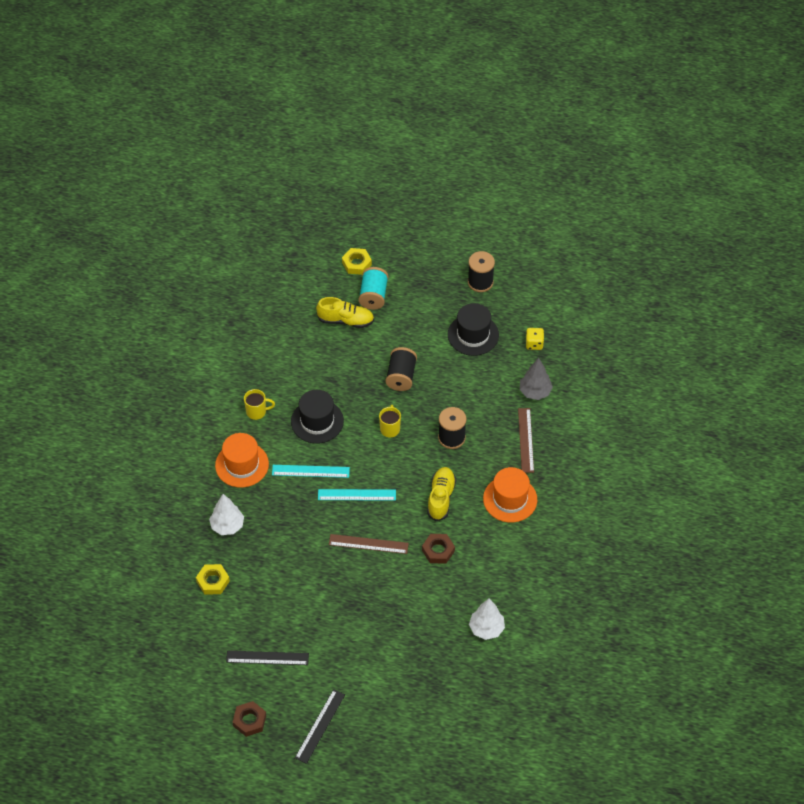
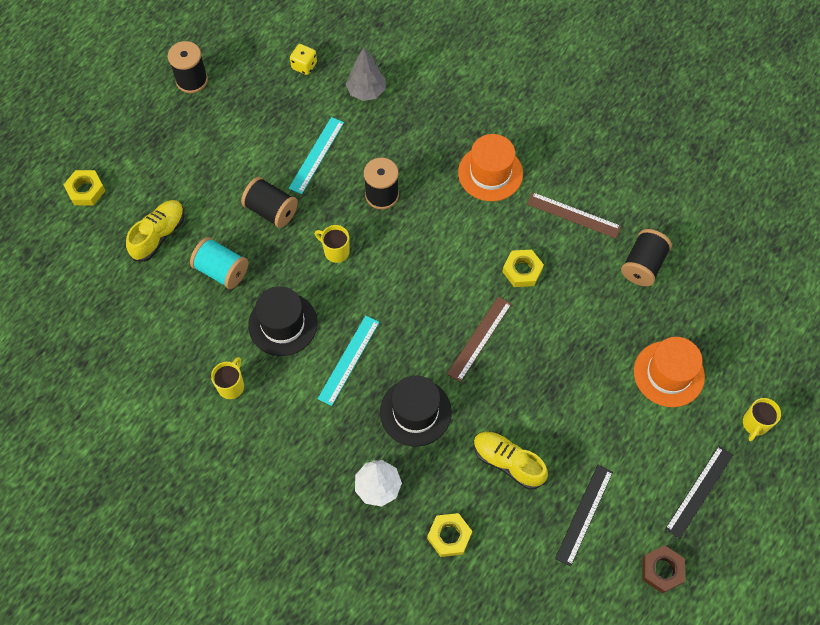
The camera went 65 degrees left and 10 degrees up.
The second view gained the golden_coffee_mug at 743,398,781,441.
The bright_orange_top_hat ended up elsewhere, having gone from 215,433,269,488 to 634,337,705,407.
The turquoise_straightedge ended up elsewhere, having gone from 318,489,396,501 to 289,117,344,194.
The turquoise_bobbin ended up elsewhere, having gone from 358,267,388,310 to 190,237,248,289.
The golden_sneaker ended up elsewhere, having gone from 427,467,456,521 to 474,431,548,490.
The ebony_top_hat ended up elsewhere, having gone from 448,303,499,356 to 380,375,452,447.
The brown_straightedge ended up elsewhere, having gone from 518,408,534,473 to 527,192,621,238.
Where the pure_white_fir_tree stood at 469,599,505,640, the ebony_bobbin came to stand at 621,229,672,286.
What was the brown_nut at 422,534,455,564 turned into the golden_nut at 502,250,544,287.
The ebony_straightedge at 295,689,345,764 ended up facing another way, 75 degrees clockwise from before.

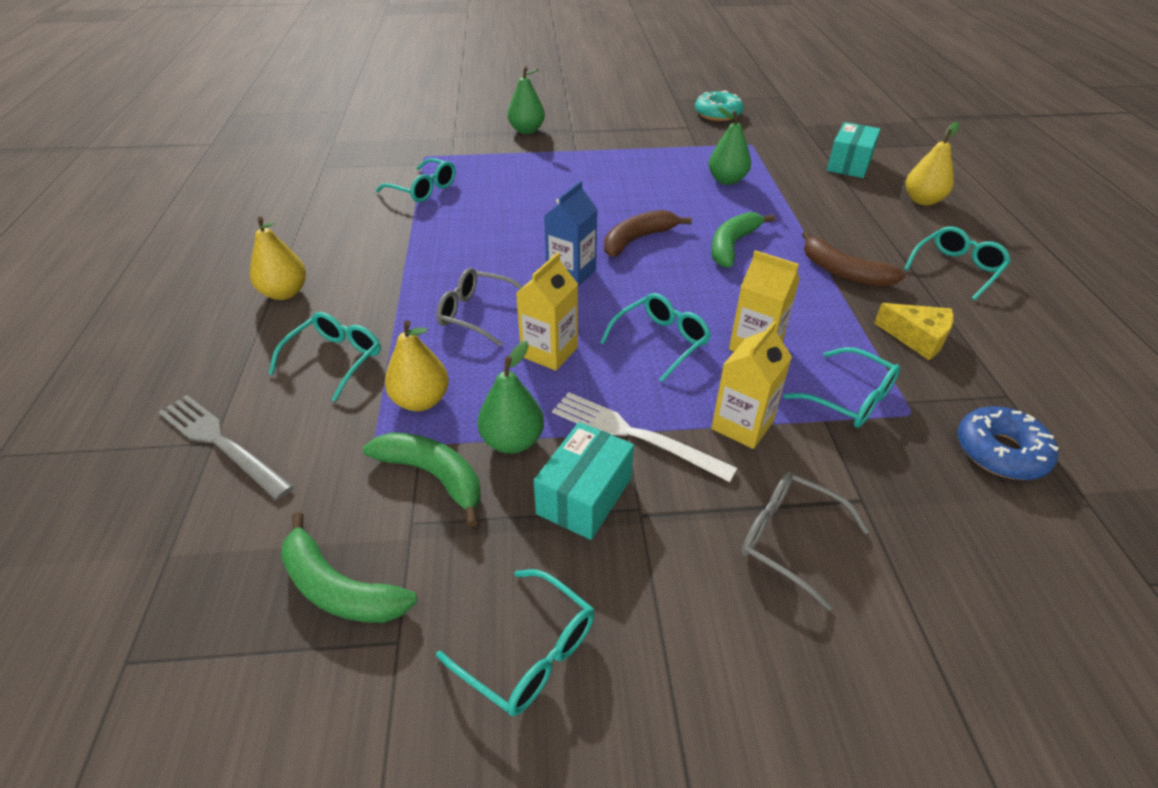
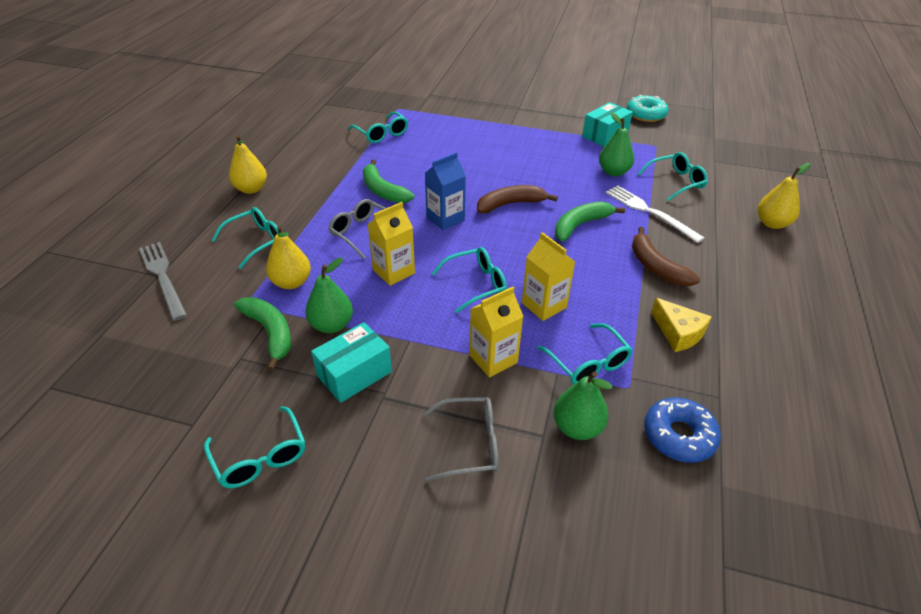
The camera went 20 degrees right and 0 degrees up.
The emerald_banana ended up elsewhere, having gone from 281,512,417,623 to 363,159,414,203.
The emerald_pear ended up elsewhere, having gone from 508,67,545,134 to 553,371,612,440.
The pure_white_table_fork ended up elsewhere, having gone from 552,392,738,482 to 606,185,705,243.
The turquoise_parcel ended up elsewhere, having gone from 827,122,881,178 to 582,102,633,147.
The turquoise_glasses ended up elsewhere, having gone from 904,227,1011,300 to 638,152,708,201.
The grey_glasses at 741,472,869,611 ended up facing another way, 120 degrees clockwise from before.

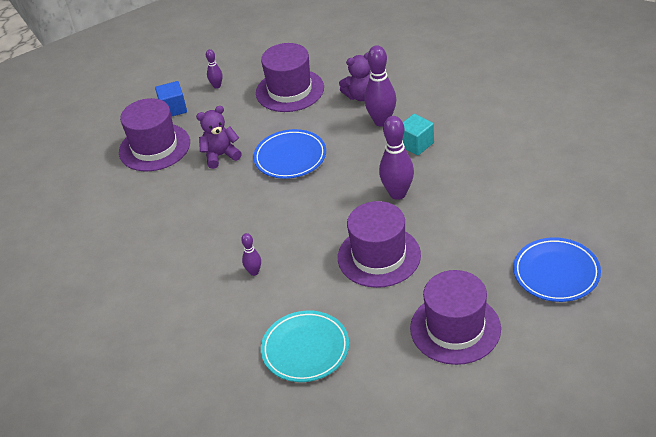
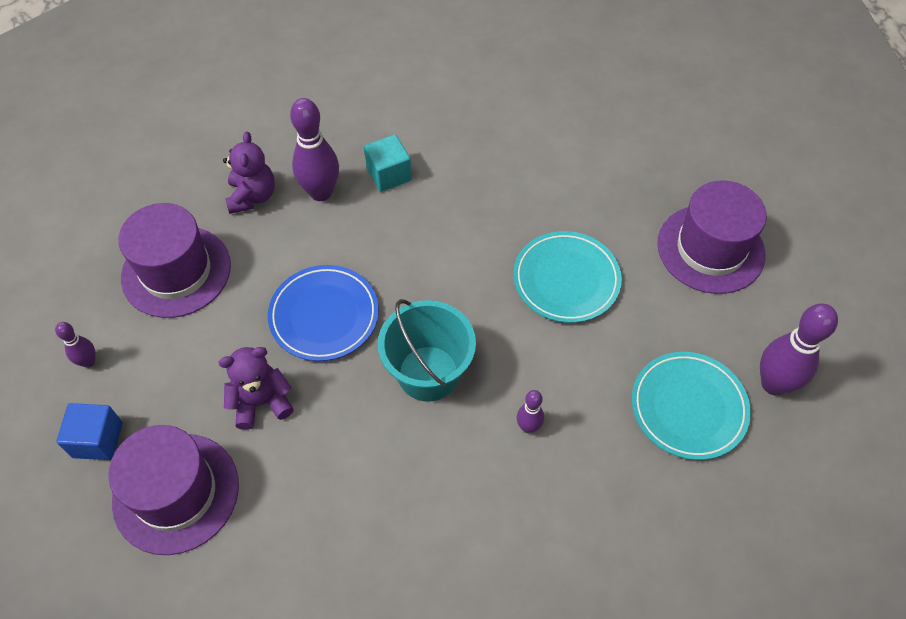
The camera went 75 degrees left and 15 degrees up.
The second view lost the cobalt_plate at 513,238,601,302.
The second view gained the turquoise_bucket at 378,299,476,402.
The purple_skittle ended up elsewhere, having gone from 379,116,414,200 to 760,304,838,395.
Where the purple_top_hat stood at 338,201,421,288, the turquoise_plate came to stand at 513,231,622,323.
The purple_stuffed_bear at 196,106,242,169 ended up facing another way, 75 degrees clockwise from before.

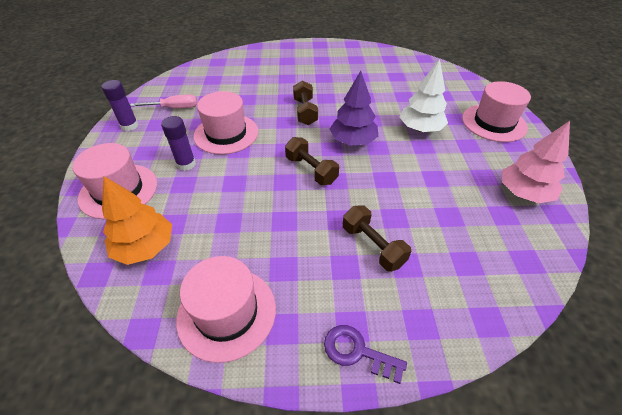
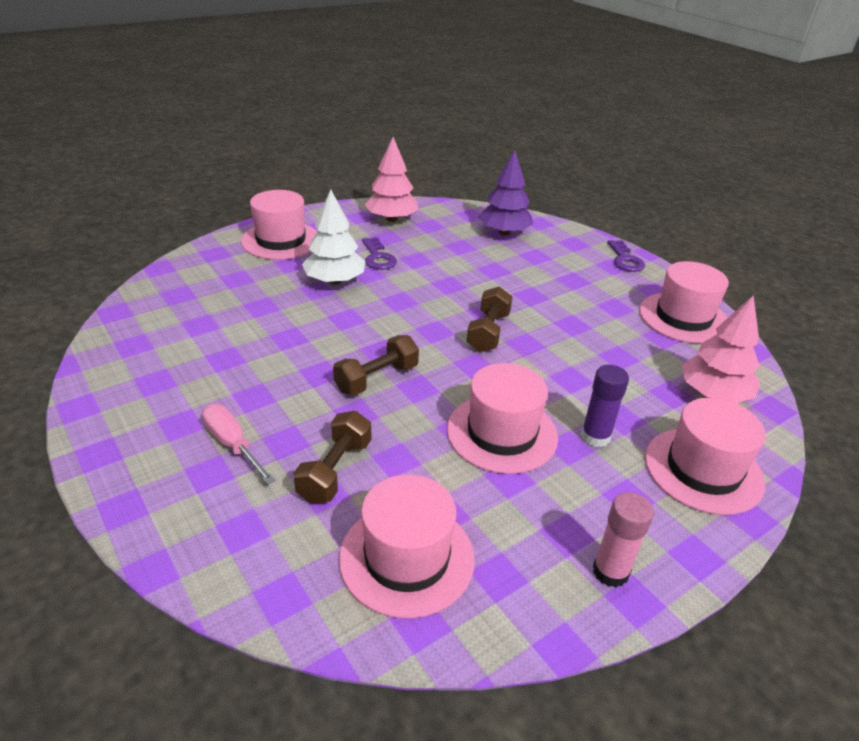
The camera went 125 degrees left and 10 degrees down.
The second view gained the pink_top_hat at 339,474,475,619.
The second view gained the purple_key at 362,237,397,270.
The pink_flat_screwdriver ended up elsewhere, having gone from 130,94,197,108 to 202,404,275,485.
The purple_fir_tree ended up elsewhere, having gone from 330,71,378,146 to 479,150,533,236.
The brown_hand_weight ended up elsewhere, having gone from 343,205,411,272 to 293,411,371,504.
What was the purple_stick_of_glue at 101,80,138,131 turned into the pink_stick_of_glue at 593,492,654,588.
What was the bright_orange_fir_tree at 102,176,172,265 turned into the pink_fir_tree at 681,295,760,403.

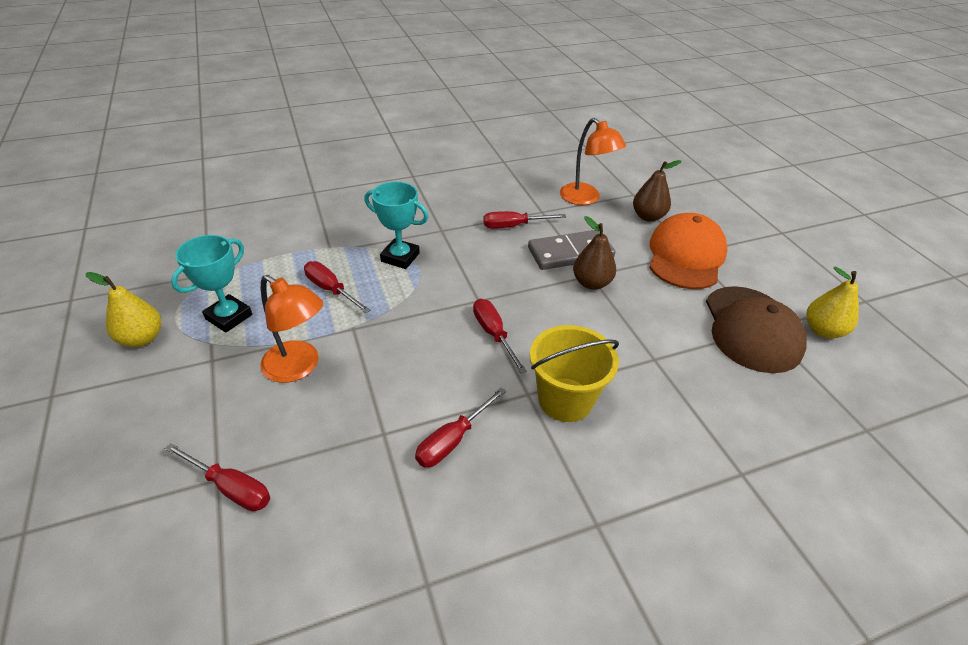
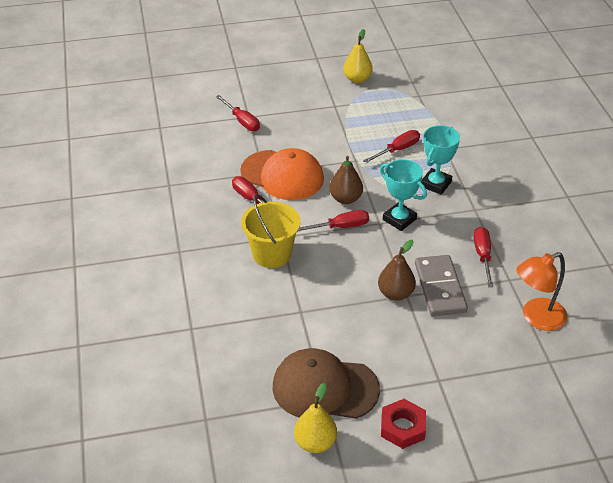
The camera went 100 degrees right and 0 degrees up.
The second view lost the bright_orange_desk_lamp at 260,275,323,383.
The second view gained the scarlet_nut at 381,399,426,449.
The turquoise_trophy ended up elsewhere, having gone from 171,235,252,332 to 380,159,427,231.
The brown_pear ended up elsewhere, having gone from 633,160,681,222 to 329,156,363,204.
The bright_orange_peaked_cap ended up elsewhere, having gone from 649,213,727,289 to 240,148,324,200.
The scarlet_flat_screwdriver at 165,443,270,511 ended up facing another way, 75 degrees counterclockwise from before.

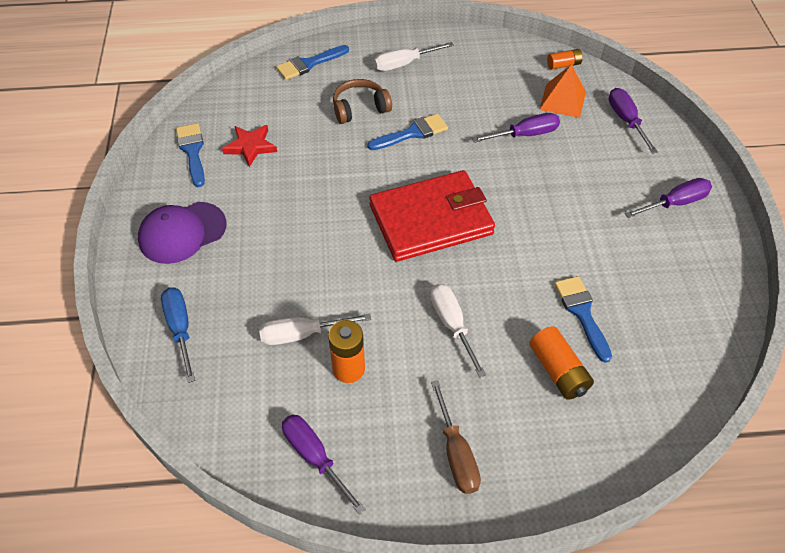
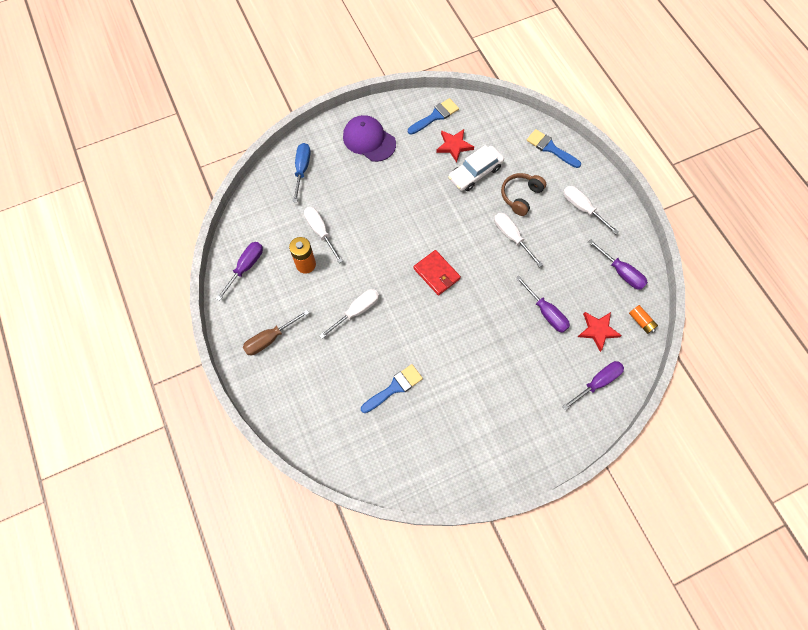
The camera went 70 degrees right and 15 degrees up.
The second view lost the bright_orange_power_cell at 529,326,594,400.
The second view gained the pure_white_toy_car at 448,145,504,191.
The purple_flat_screwdriver ended up elsewhere, having gone from 625,178,712,218 to 588,239,648,290.
Where the cobalt_paintbrush stood at 368,114,448,150, the pure_white_flat_screwdriver came to stand at 494,213,543,267.
Where the bright_orange_pyramid stood at 539,64,586,118, the scarlet_five-pointed_star came to stand at 578,312,622,352.
The cobalt_flat_screwdriver at 161,287,195,383 ended up facing another way, 45 degrees counterclockwise from before.
The brown_headset at 333,79,392,124 ended up facing another way, 105 degrees counterclockwise from before.
The size of the scarlet_card_wallet at 369,170,495,262 changed by a factor of 0.53.

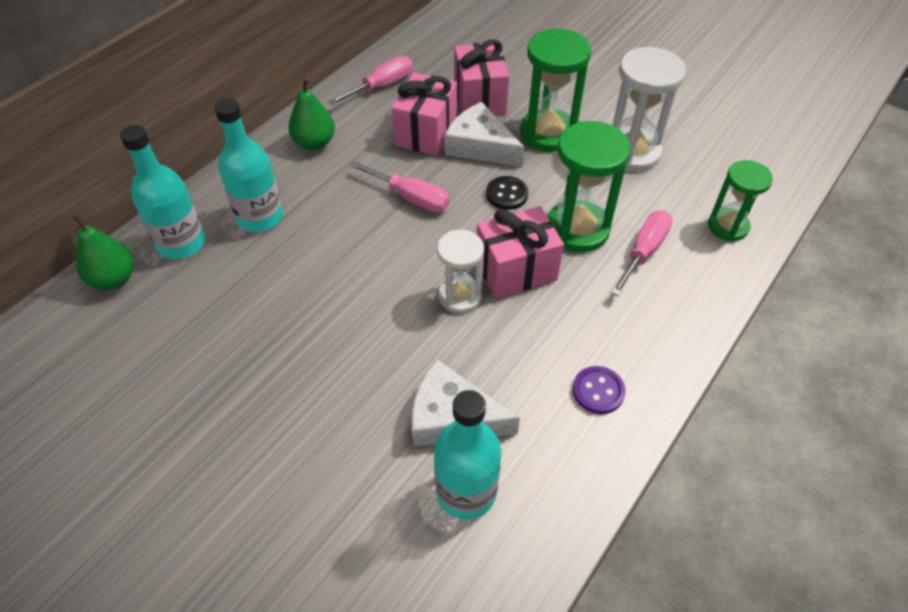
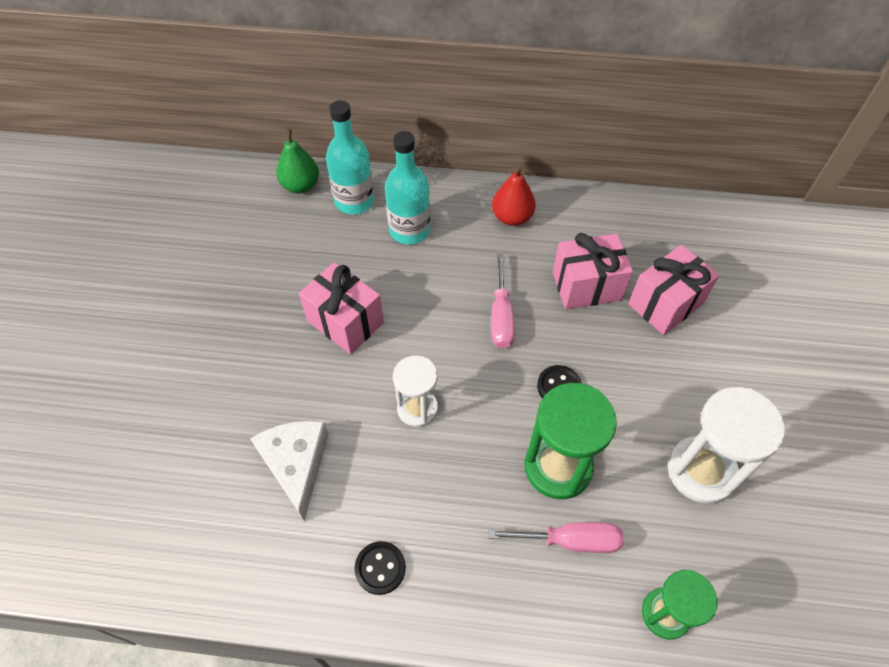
The camera went 60 degrees right and 5 degrees up.
The second view lost the pink_flat_screwdriver at 329,56,413,105.
The second view lost the turquoise_bottle at 434,390,501,519.
The second view lost the pure_white_cheese_wedge at 445,102,524,167.
The second view lost the emerald_sandglass at 520,28,591,152.
The pink_gift ended up elsewhere, having gone from 477,206,564,299 to 299,262,384,354.
What was the emerald_pear at 288,77,335,150 turned into the scarlet_pear at 492,166,536,226.
What was the purple_sewing_button at 573,366,625,414 turned into the ebony_sewing_button at 354,541,406,595.

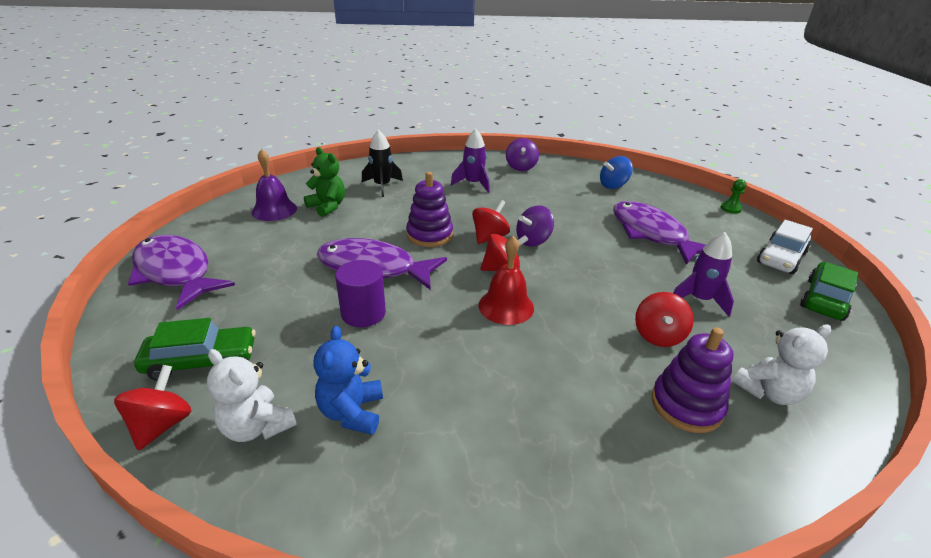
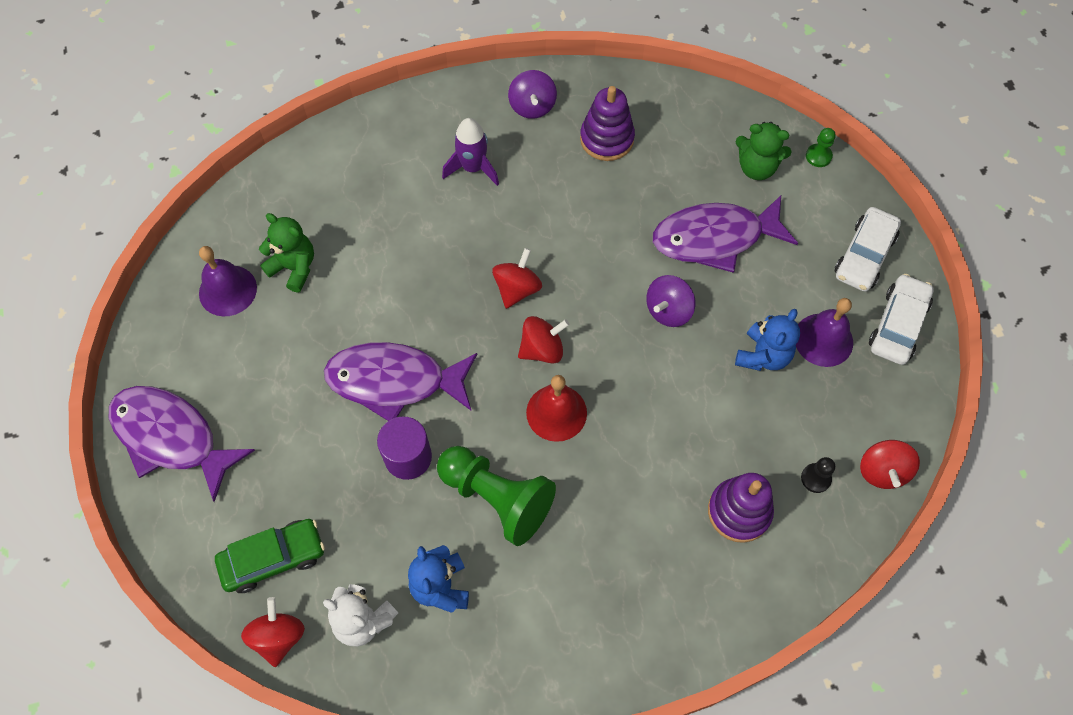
The camera went 10 degrees left and 30 degrees up.
The second view lost the ebony_spaceship at 362,130,403,197.
The second view lost the cobalt_toy_top at 600,156,633,189.
The second view gained the emerald_game_pawn at 437,446,556,546.
The second view gained the emerald_stuffed_bear at 736,122,792,180.
The second view gained the purple_school_bell at 796,298,853,367.
The purple_stacking_toy ended up elsewhere, having gone from 406,172,453,247 to 580,86,635,161.
The purple_toy_top ended up elsewhere, having gone from 516,205,554,246 to 646,275,696,327.
The scarlet_toy_top ended up elsewhere, having gone from 635,292,694,347 to 860,440,920,489.
Where the purple_spaceship stood at 673,232,734,317, the cobalt_stuffed_bear came to stand at 735,309,800,371.
Where the pure_white_stuffed_bear stood at 732,324,831,405, the ebony_game_pawn came to stand at 801,457,835,493.
What was the emerald_toy_car at 800,262,858,321 turned into the pure_white_toy_car at 869,274,934,365.
The purple_toy_fish at 613,201,706,265 ended up facing another way, 60 degrees counterclockwise from before.

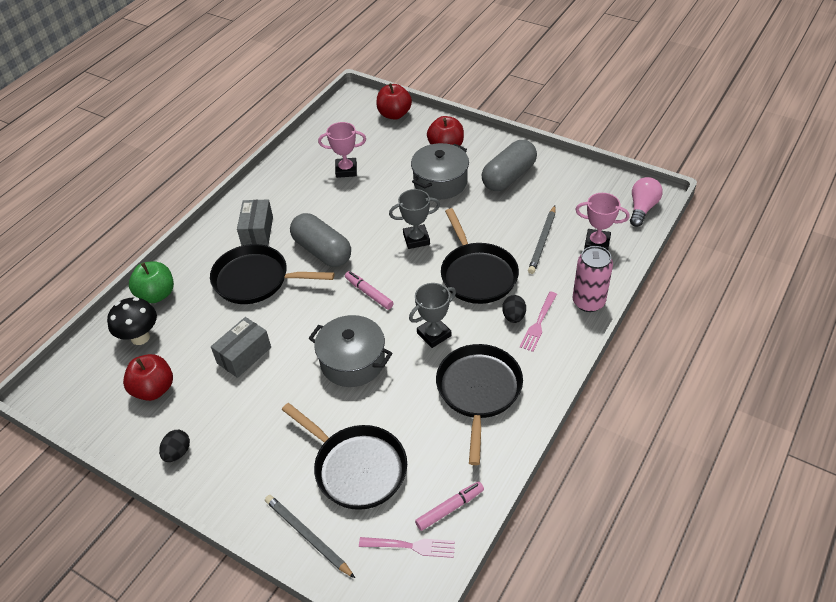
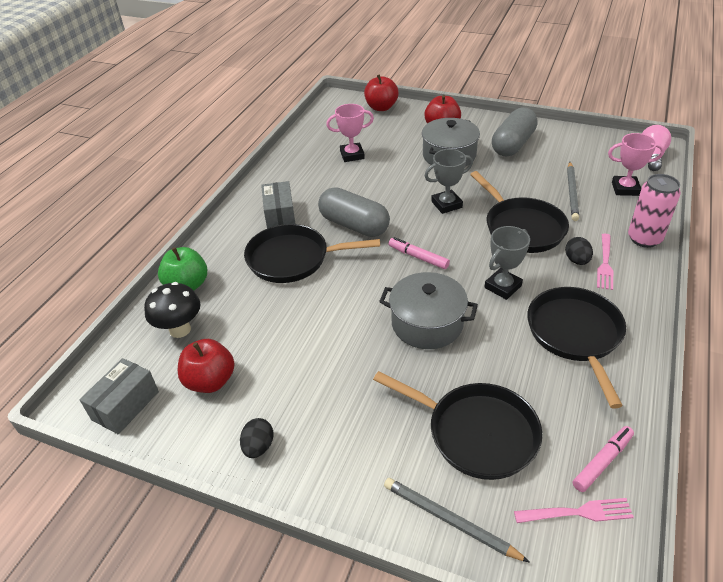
The camera went 10 degrees left and 5 degrees down.
The grey_parcel ended up elsewhere, having gone from 211,317,271,378 to 80,358,159,434.

